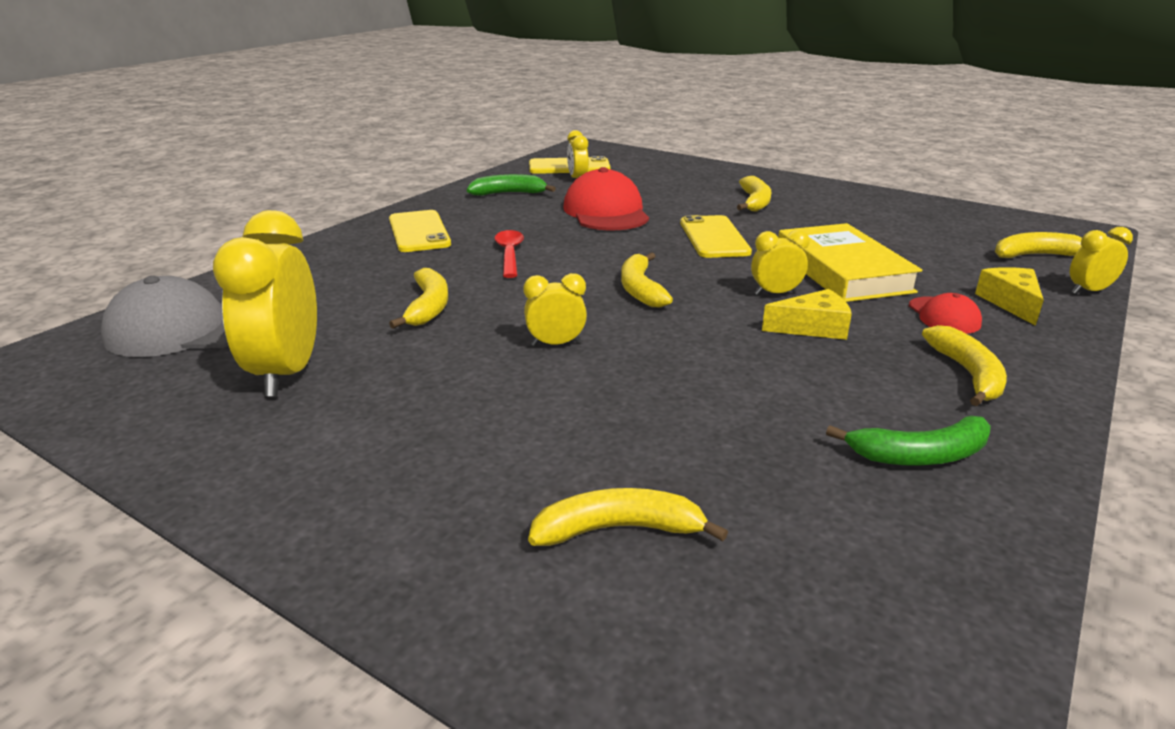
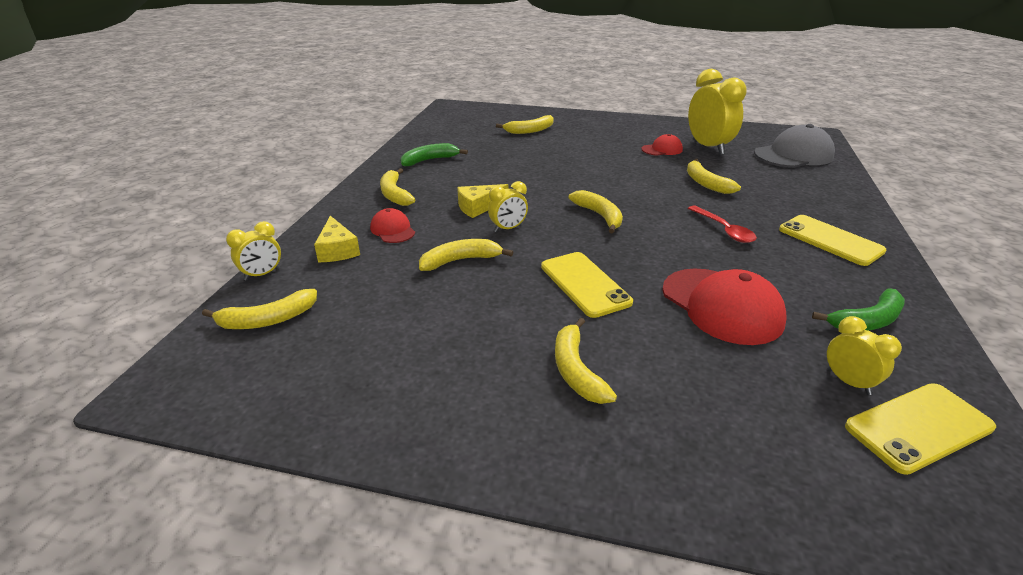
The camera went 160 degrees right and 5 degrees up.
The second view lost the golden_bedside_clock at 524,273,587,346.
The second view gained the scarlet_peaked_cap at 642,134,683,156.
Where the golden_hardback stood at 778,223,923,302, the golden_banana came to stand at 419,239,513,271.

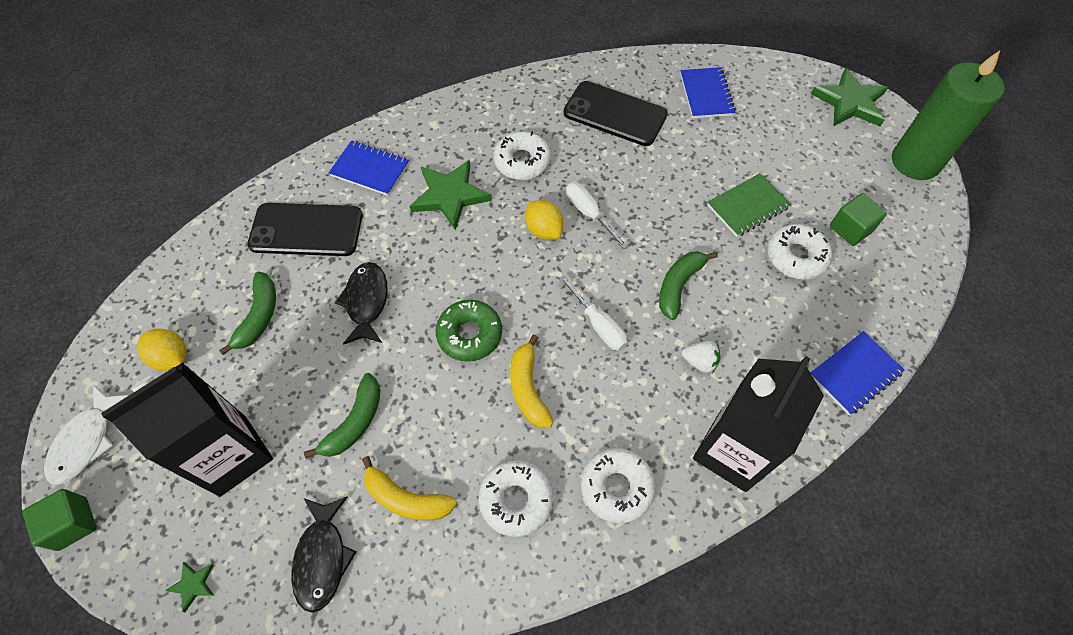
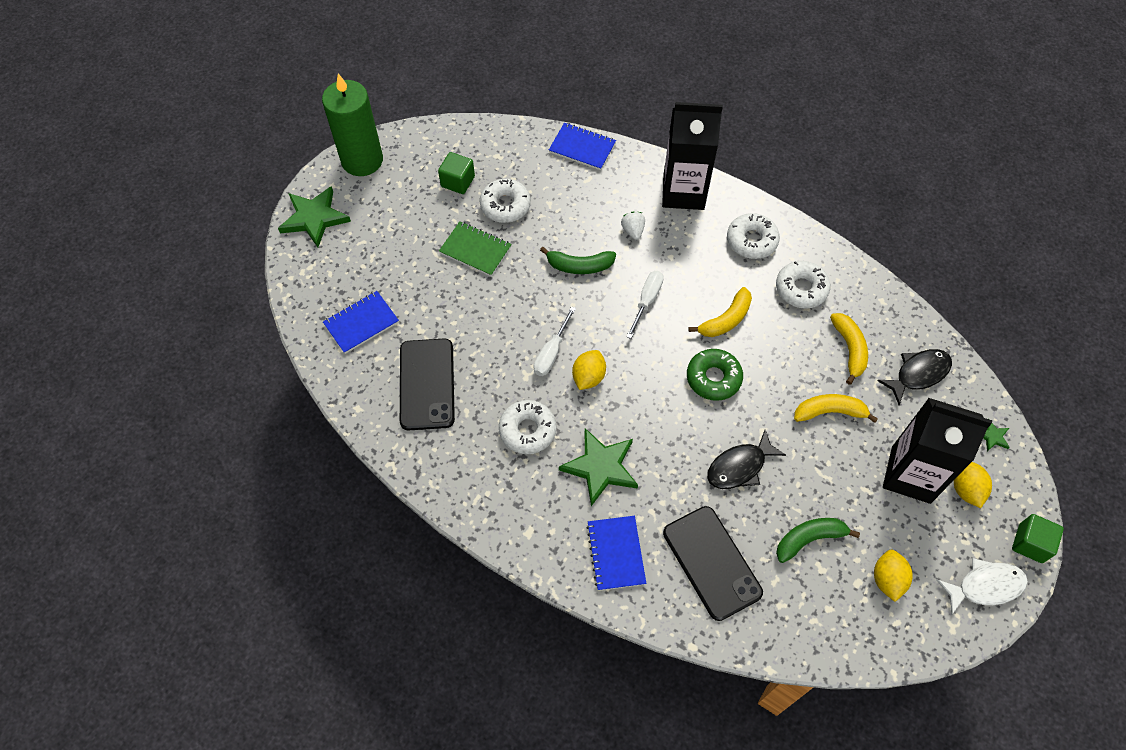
The camera went 120 degrees left and 0 degrees up.
The second view gained the golden_lemon at 954,462,992,508.
What was the emerald_banana at 304,373,381,459 turned into the golden_banana at 794,394,878,423.

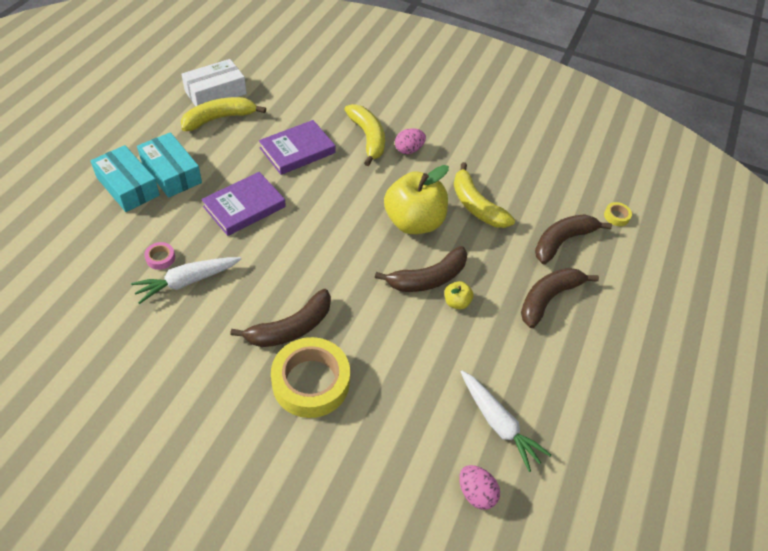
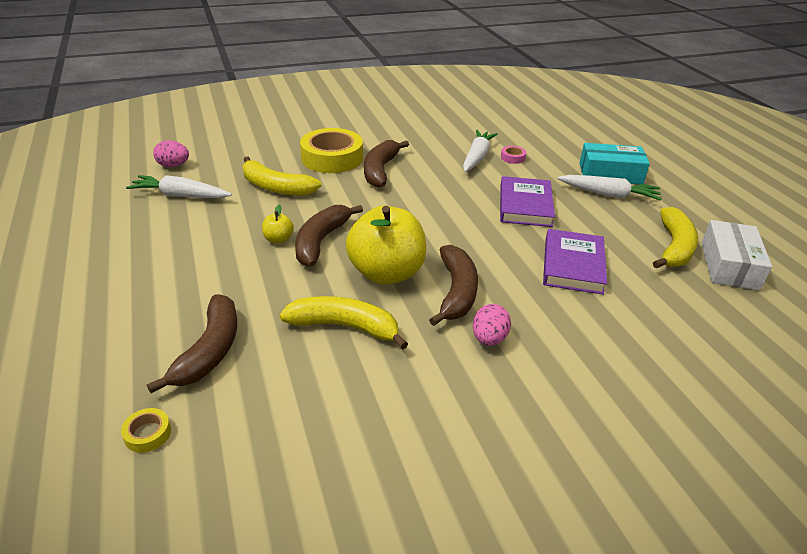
The camera went 140 degrees right and 15 degrees down.
The golden_banana ended up elsewhere, having gone from 344,104,385,166 to 243,156,321,196.
The brown_banana ended up elsewhere, having gone from 521,268,599,328 to 429,245,478,326.
Where the turquoise_parcel stood at 137,132,202,198, the pure_white_carrot came to stand at 557,175,661,201.

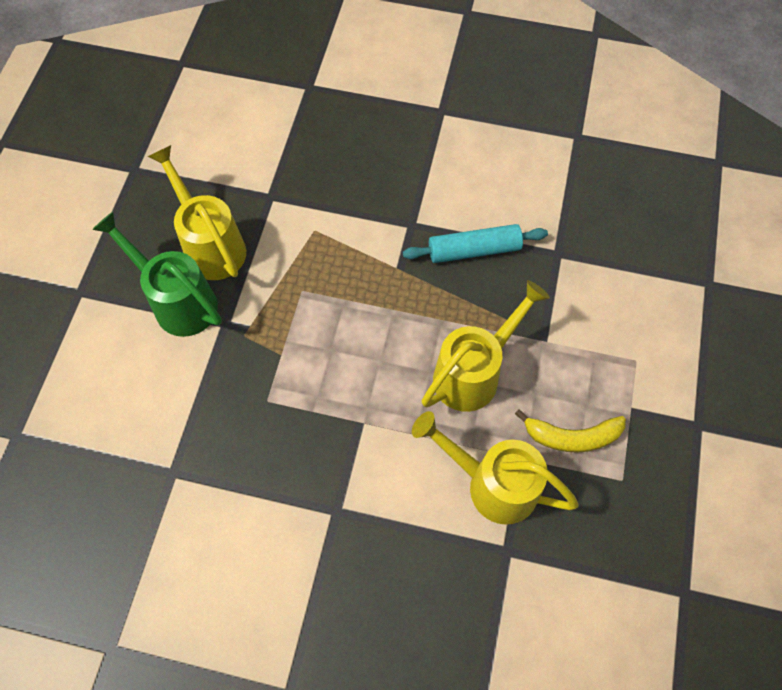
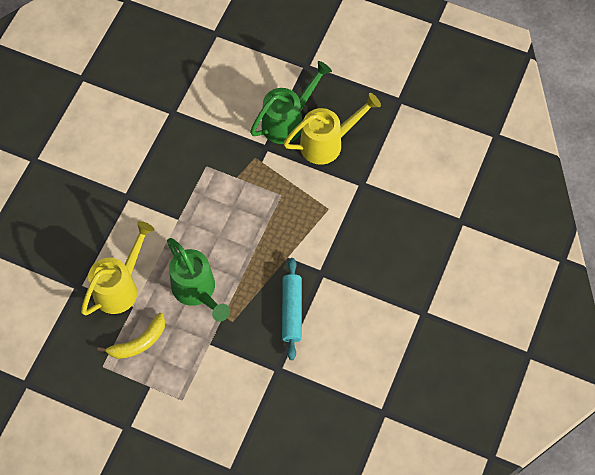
The camera went 100 degrees right and 0 degrees up.
What was the golden_watering_can at 422,280,550,412 turned into the emerald_watering_can at 167,238,230,322.
The golden_banana at 515,409,626,453 ended up facing another way, 135 degrees counterclockwise from before.

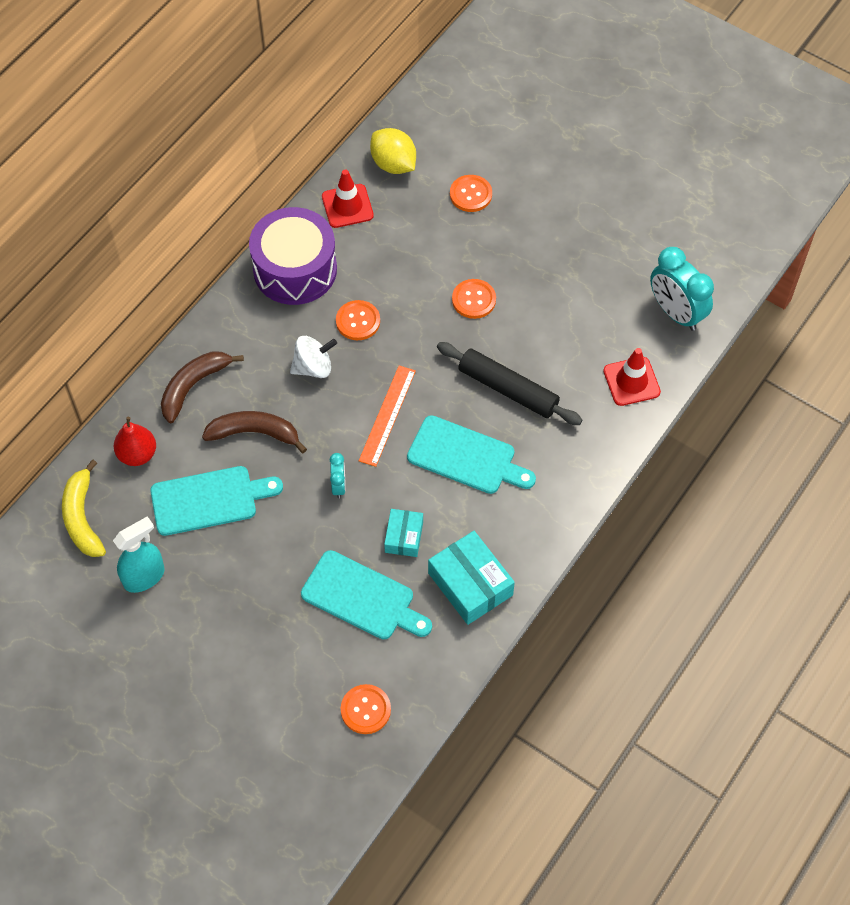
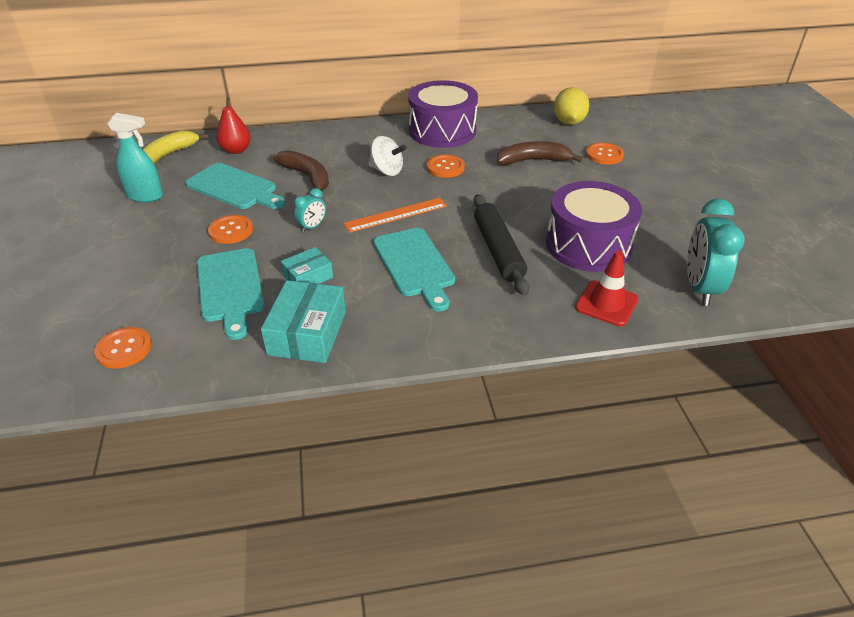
The camera went 45 degrees right and 20 degrees down.
The second view lost the scarlet_traffic_cone at 322,169,374,228.
The second view gained the purple_drum at 546,181,642,272.
The brown_banana ended up elsewhere, having gone from 161,351,244,423 to 497,141,583,165.
The bright_orange_sewing_button ended up elsewhere, having gone from 452,279,496,319 to 208,215,253,244.

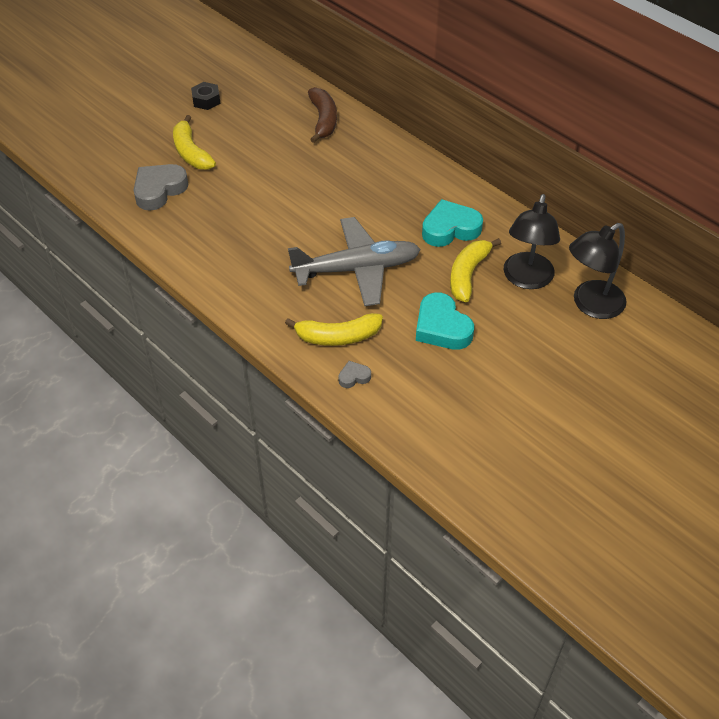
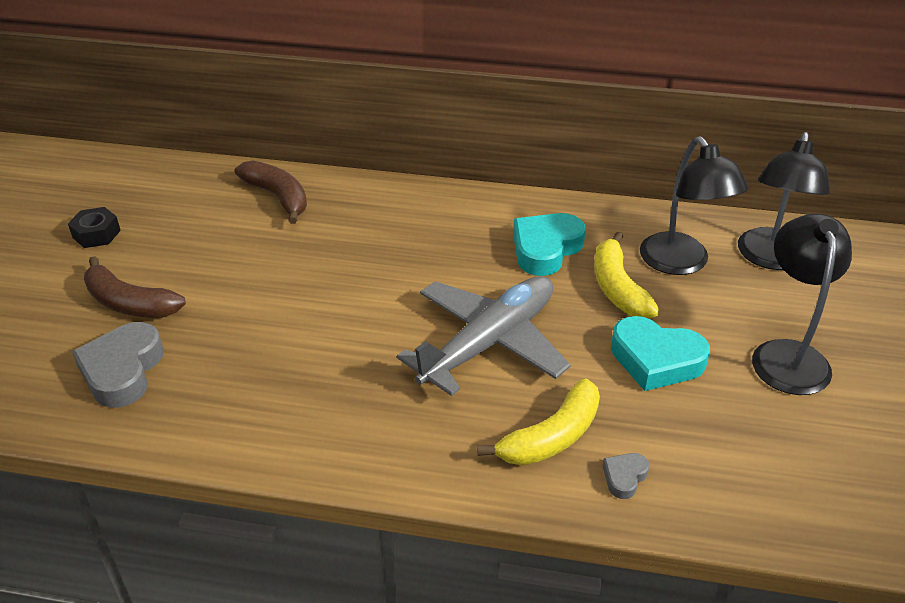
The camera went 35 degrees left and 10 degrees down.
The second view gained the ebony_desk_lamp at 752,214,852,395.
What was the golden_banana at 173,115,216,170 turned into the brown_banana at 84,256,186,318.

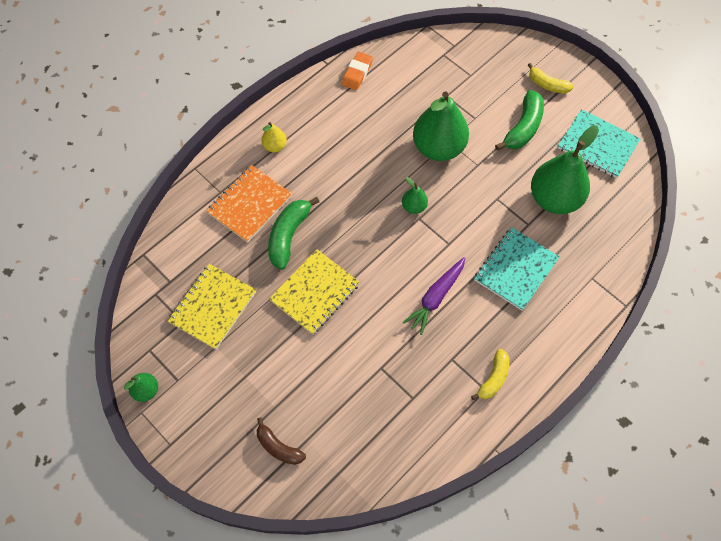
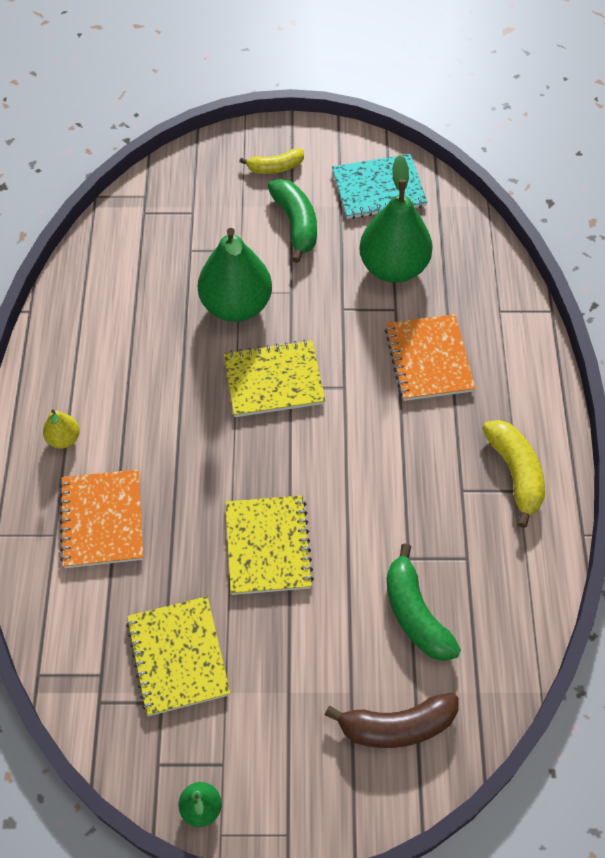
The camera went 45 degrees left and 5 degrees down.
The second view lost the bright_orange_gum_eraser at 342,52,373,90.
The second view lost the purple_carrot at 403,257,465,335.
The emerald_banana ended up elsewhere, having gone from 268,197,319,270 to 387,543,461,661.
Where the emerald_pear stood at 402,177,428,214, the golden_notebook came to stand at 224,340,326,417.
What was the turquoise_notebook at 474,227,560,311 turned into the bright_orange_notebook at 385,314,476,401.
The size of the brown_banana at 257,417,306,465 changed by a factor of 1.53.
The size of the golden_banana at 471,349,509,401 changed by a factor of 1.53.

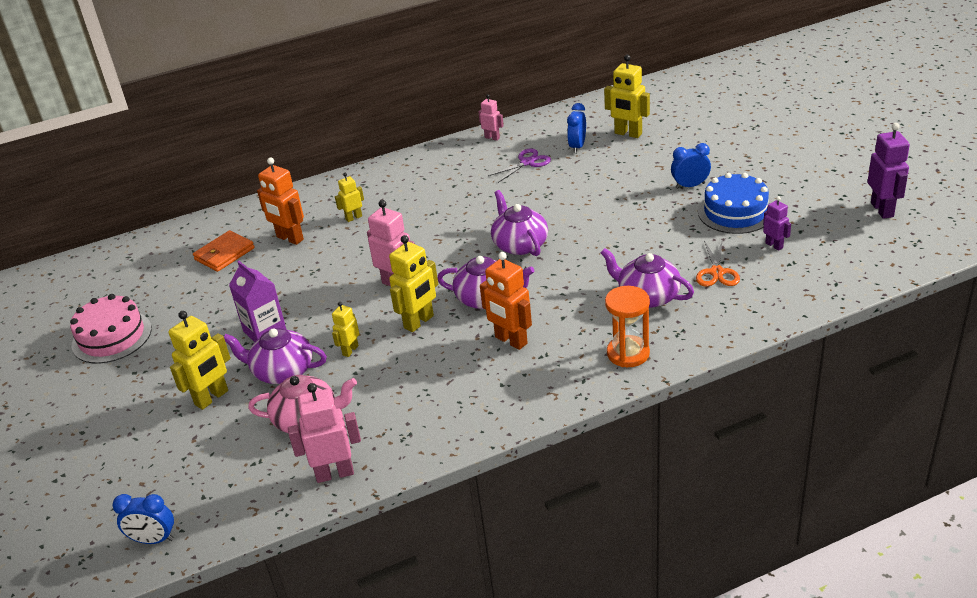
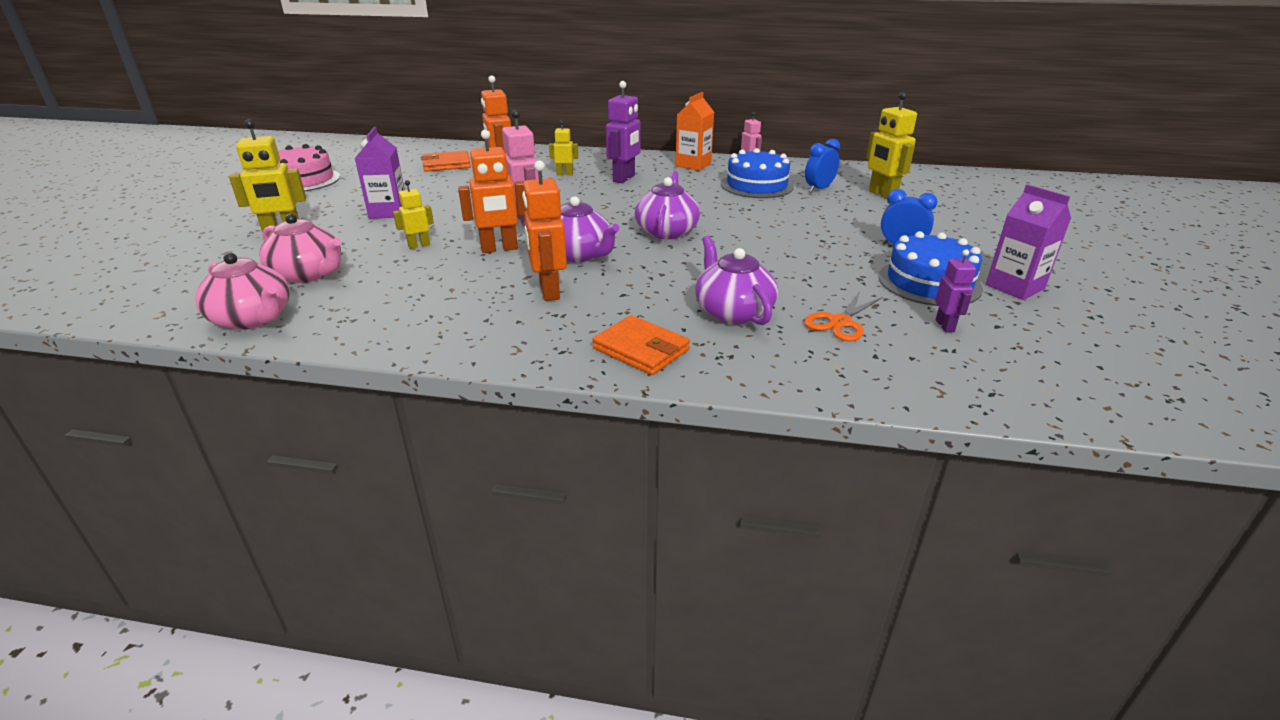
The camera went 30 degrees right and 5 degrees down.
The second view lost the cobalt_bedside_clock at 112,494,174,544.
The second view lost the purple_teapot at 224,328,327,384.
The second view gained the bright_orange_milk_carton at 675,92,714,171.
The second view gained the purple_milk_carton at 986,184,1071,300.
The purple_robot ended up elsewhere, having gone from 868,123,910,219 to 606,81,641,183.
Where the pink_robot stood at 288,383,361,483, the pink_teapot came to stand at 195,253,290,330.
Where the purple_scissors stood at 488,148,551,183, the cobalt_layer_cake came to stand at 721,148,794,198.
Where the bright_orange_sandglass stood at 605,286,650,367, the bright_orange_card_wallet came to stand at 592,315,690,375.
What was the golden_robot at 389,235,438,332 turned into the bright_orange_robot at 458,130,527,253.

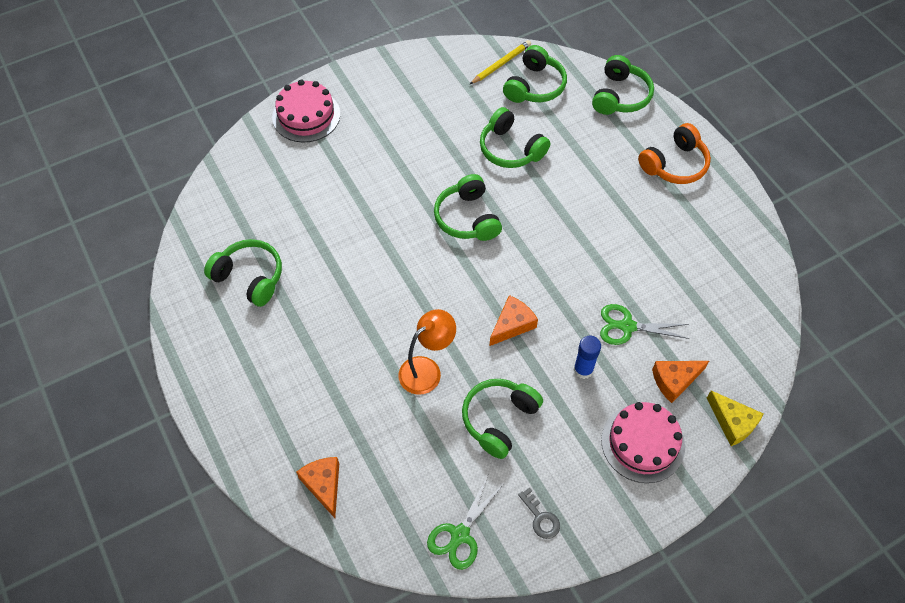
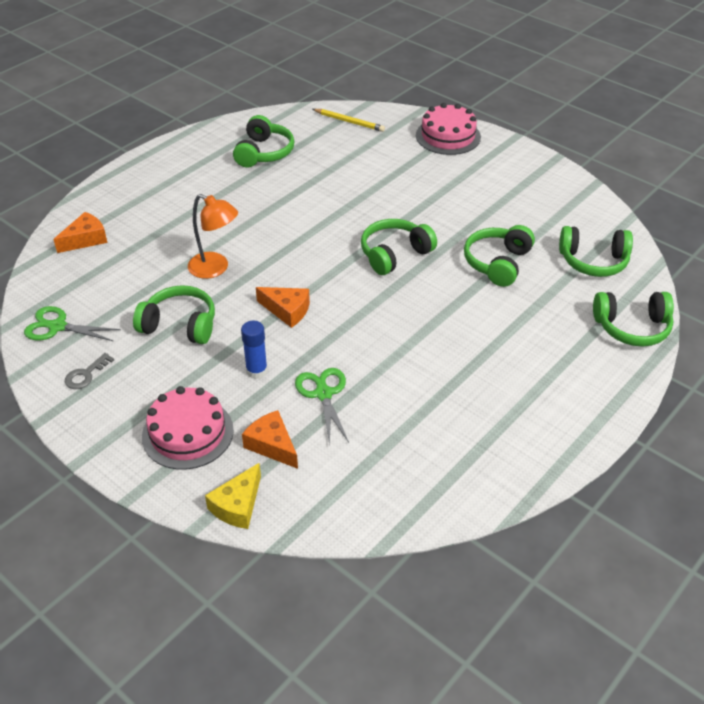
The camera went 70 degrees right and 15 degrees down.
The second view lost the bright_orange_headset at 638,123,711,184.
The golden_lead_pencil ended up elsewhere, having gone from 470,40,531,84 to 313,109,385,132.

